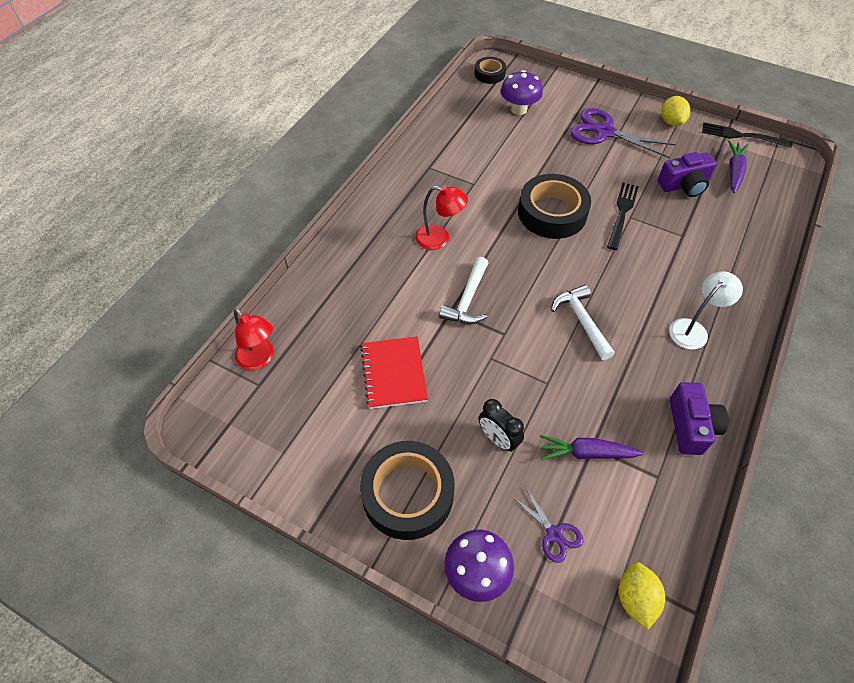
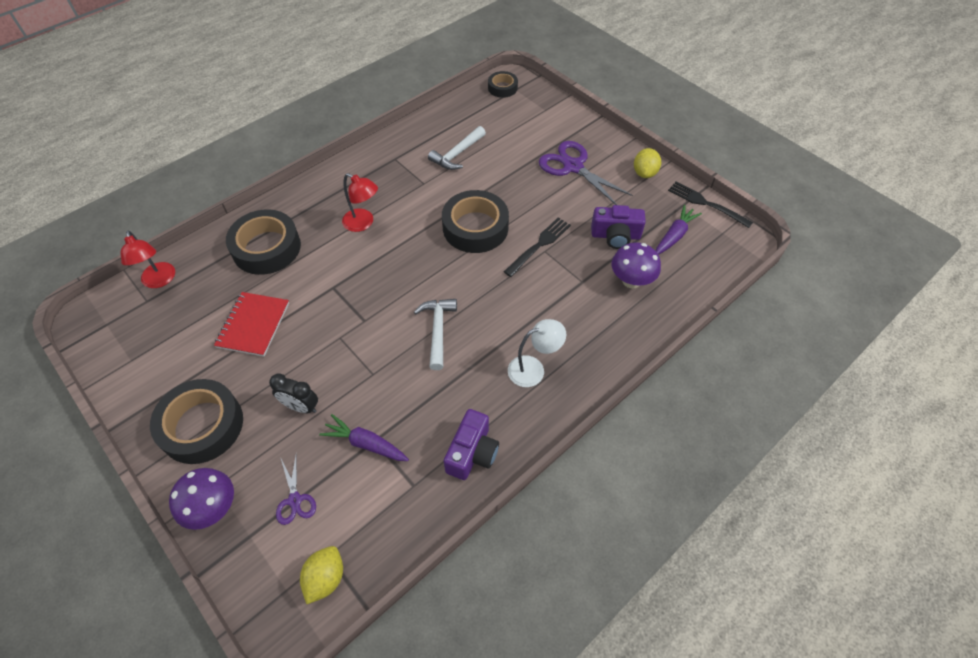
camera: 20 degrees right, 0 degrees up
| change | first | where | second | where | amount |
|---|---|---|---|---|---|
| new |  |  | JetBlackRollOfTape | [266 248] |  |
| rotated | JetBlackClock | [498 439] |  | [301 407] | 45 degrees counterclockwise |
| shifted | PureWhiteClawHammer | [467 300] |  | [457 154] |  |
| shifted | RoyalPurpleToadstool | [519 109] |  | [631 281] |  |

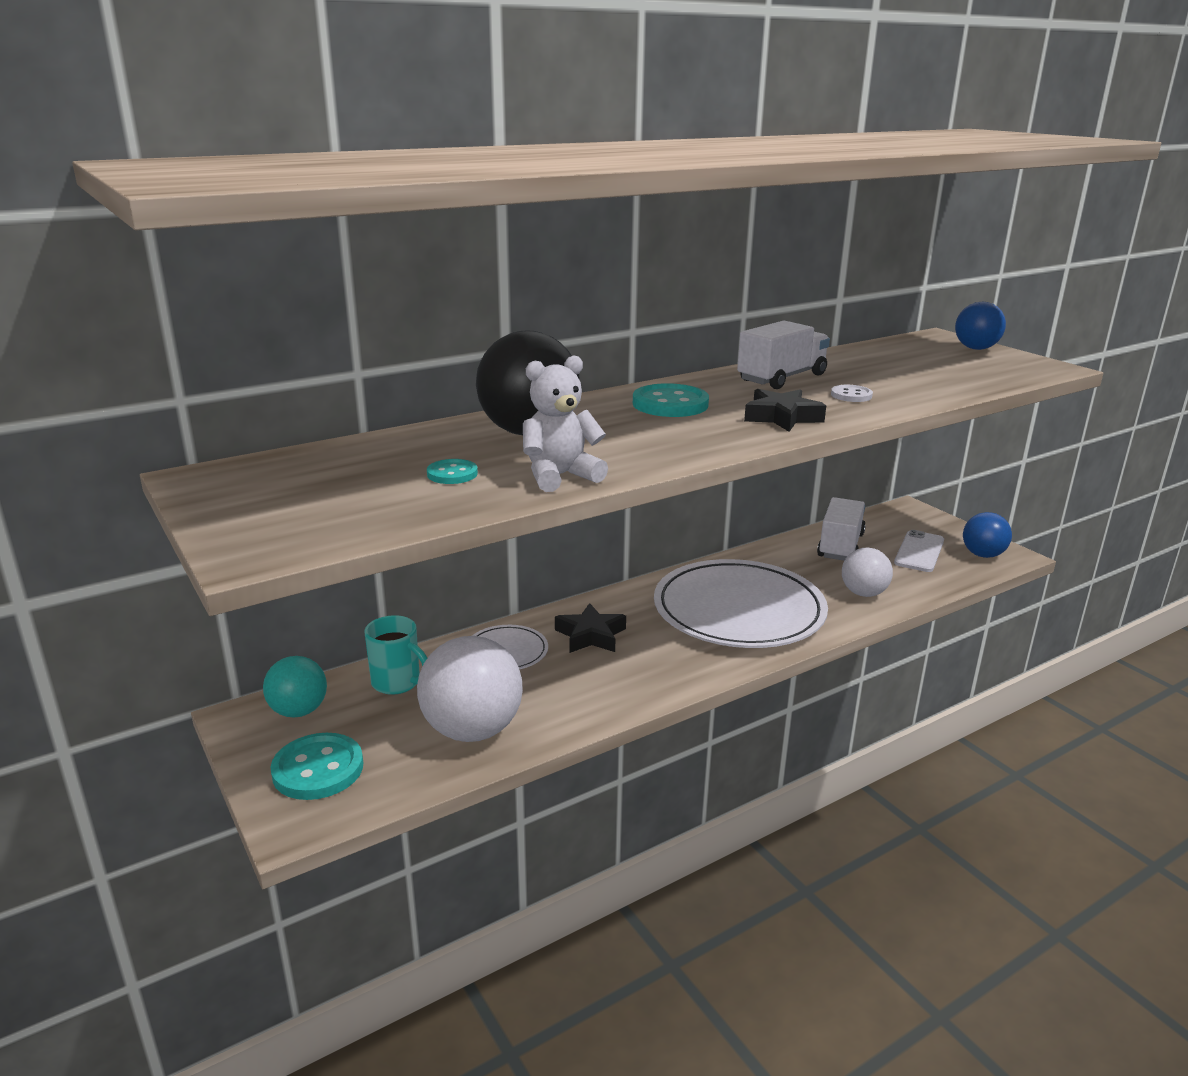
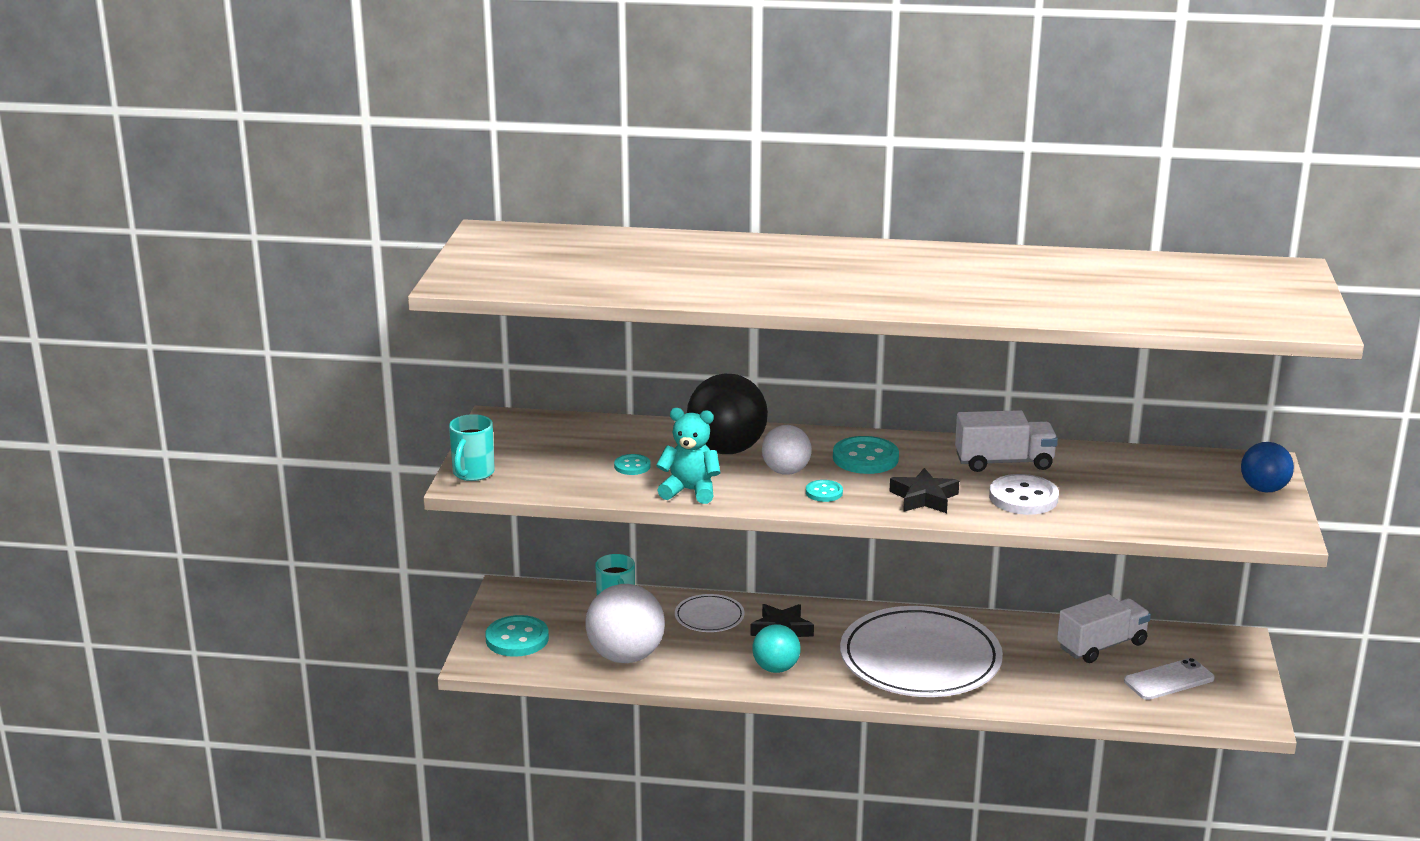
camera: 40 degrees right, 0 degrees up
| change | first | where | second | where | amount |
|---|---|---|---|---|---|
| new |  |  | AquaMug | [473 473] |  |
| repainted | PureWhiteStuffedBear | [560 476] | AquaStuffedBear | [690 491] |  |
| shifted | AquaPlayBall | [299 711] |  | [776 668] |  |
| shifted | PureWhitePlayBall | [863 593] |  | [786 471] |  |
| new |  |  | AquaSewingButton | [824 492] |  |
| scaled | PureWhiteSewingButton | [851 395] |  | [1023 497] | x1.83 |
| gone | BluePlayBall | [982 555] |  |  |  |

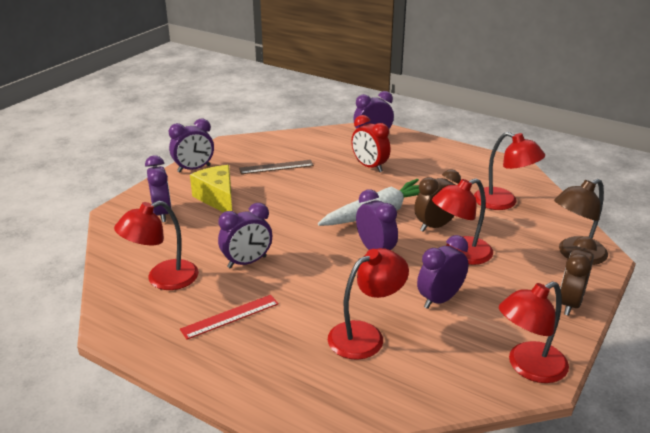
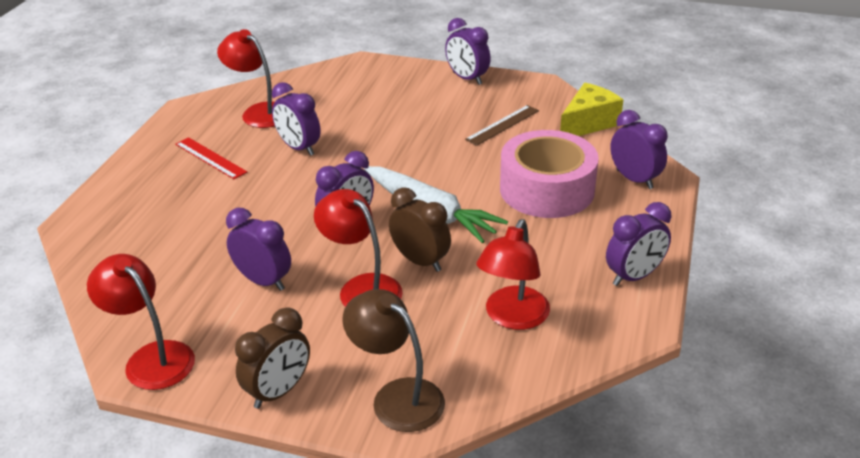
camera: 75 degrees right, 5 degrees up
| change | first | where | second | where | amount |
|---|---|---|---|---|---|
| rotated | DarkBrownClock | [570 303] |  | [278 391] | 120 degrees clockwise |
| rotated | DarkBrownMeasuringStick | [276 167] |  | [502 125] | 75 degrees clockwise |
| swapped | RedClock | [369 166] | PinkRollOfTape | [547 189] |  |
| shifted | BrightYellowCheese | [217 199] |  | [588 123] |  |
| shifted | RoyalPurpleClock | [162 213] |  | [634 276] |  |
| gone | RedReadingLamp | [365 335] |  |  |  |

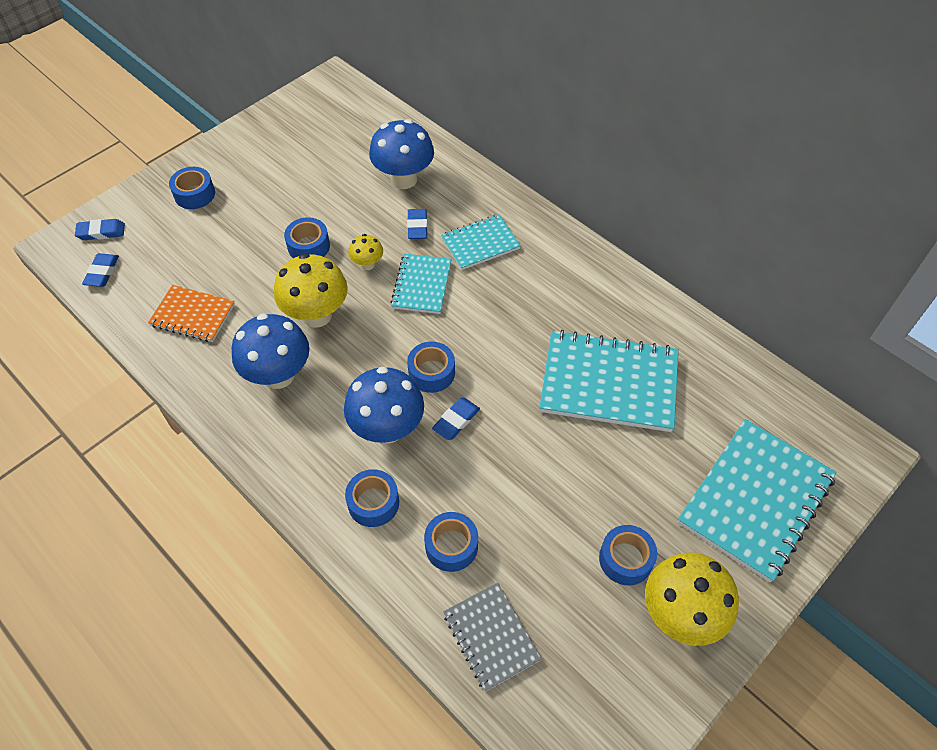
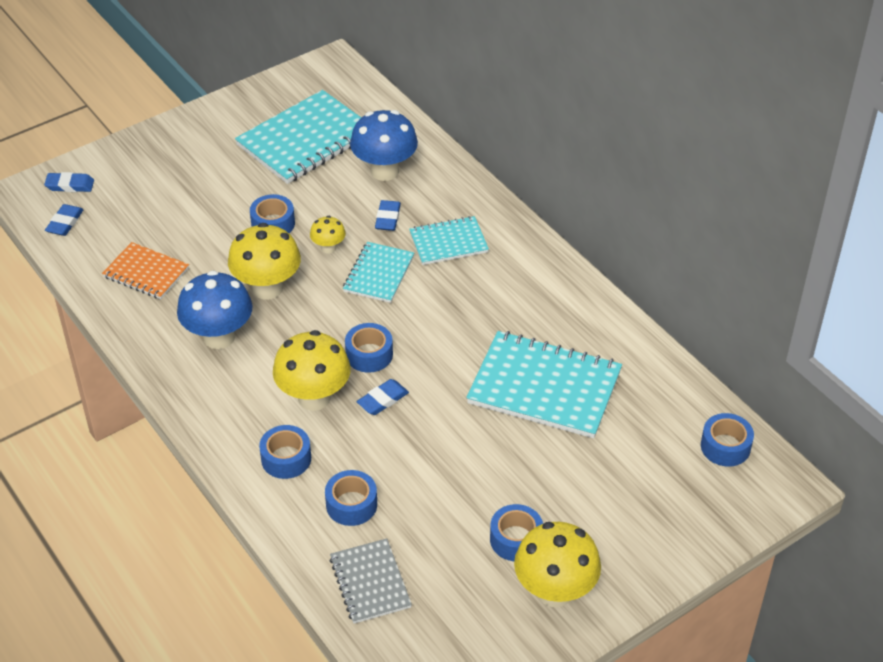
camera: 10 degrees right, 10 degrees down
| change | first | where | second | where | amount |
|---|---|---|---|---|---|
| shifted | AquaExerciseBook | [755 500] |  | [306 140] |  |
| repainted | BlueToadstool | [387 429] | BrightYellowToadstool | [314 398] |  |
| shifted | BlueRollOfTape | [194 194] |  | [725 446] |  |

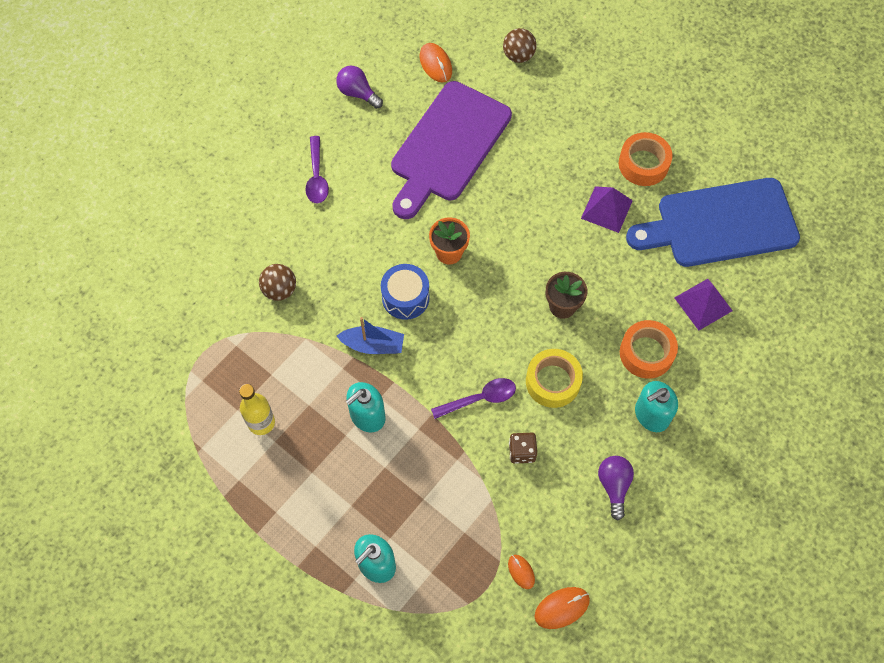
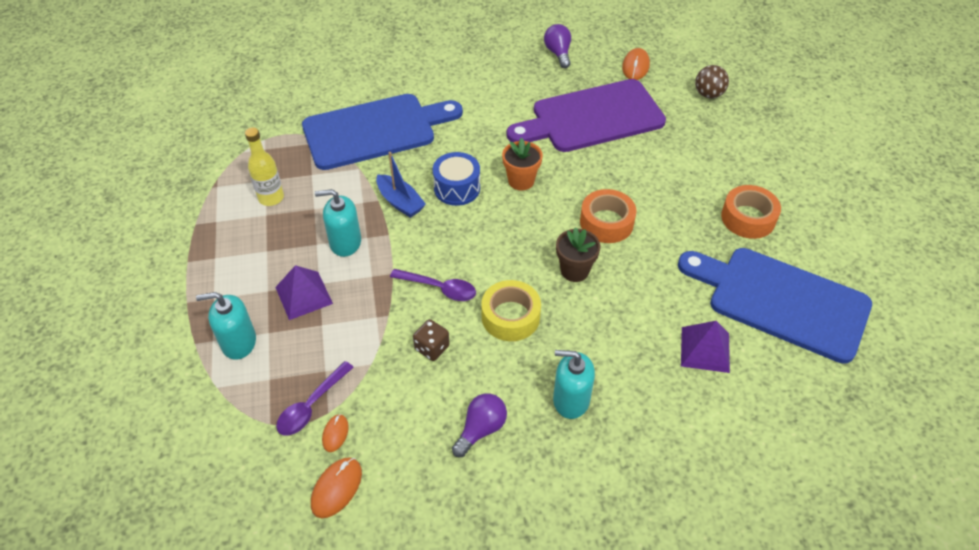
camera: 40 degrees right, 15 degrees down
| change | first | where | second | where | amount |
|---|---|---|---|---|---|
| shifted | RoyalPurpleSolidPyramid | [606 209] |  | [304 295] |  |
| shifted | RoyalPurpleSpoon | [317 177] |  | [311 406] |  |
| swapped | DarkBrownPlayBall | [280 290] | BlueChoppingBoard | [375 130] |  |
| rotated | OrangeColouredPcMouse | [562 608] |  | [336 488] | 75 degrees counterclockwise |
| shifted | OrangeColouredRollOfTape | [646 353] |  | [606 222] |  |

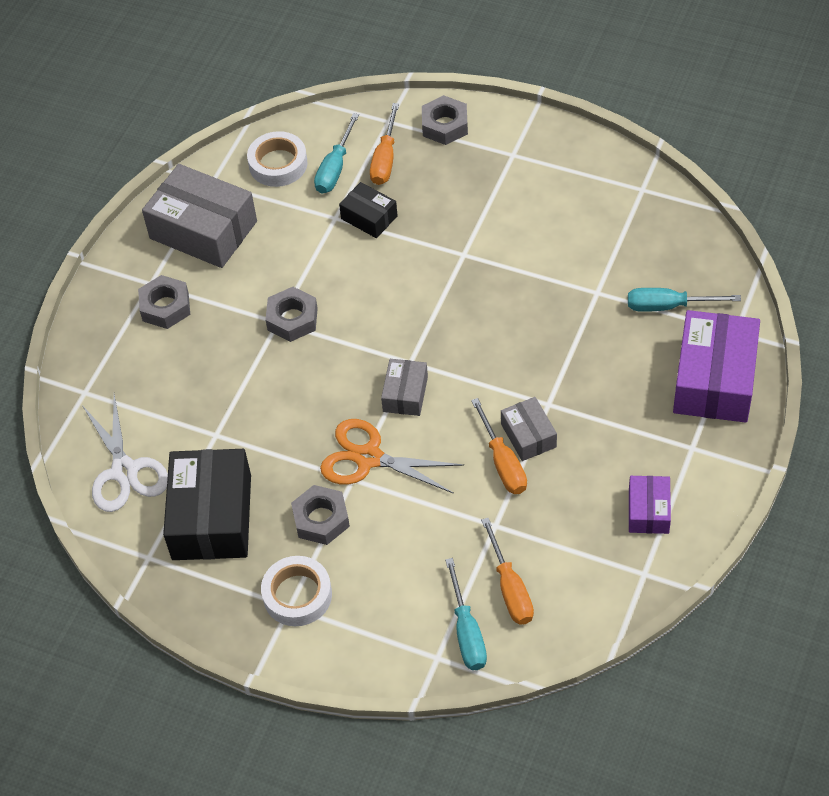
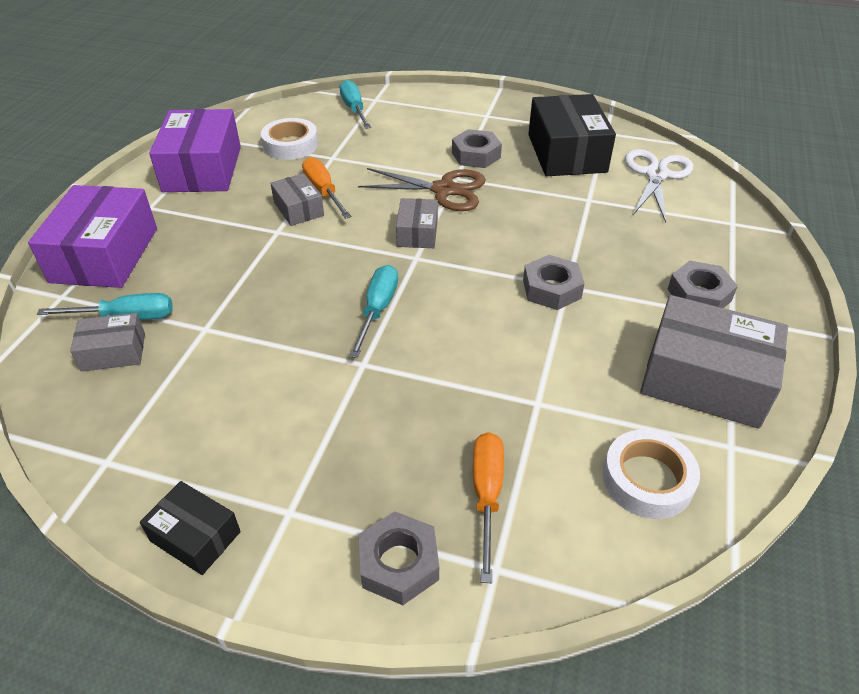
camera: 170 degrees right, 10 degrees down
| change | first | where | second | where | amount |
|---|---|---|---|---|---|
| new |  |  | AshGreyBox | [113 352] |  |
| shifted | JetBlackBox | [369 217] |  | [195 536] |  |
| scaled | RoyalPurpleBox | [648 511] |  | [202 169] | x1.92 |
| shifted | PureWhiteRollOfTape | [297 595] |  | [290 145] |  |
| shifted | AquaScrewdriver | [335 168] |  | [377 310] |  |
| repainted | OrangeColouredPairOfScissors | [368 458] | DarkBrownPairOfScissors | [444 190] |  |
| rotated | PureWhitePairOfScissors | [124 471] |  | [656 174] | 45 degrees clockwise |
| gone | OrangeColouredScrewdriver | [510 588] |  |  |  |

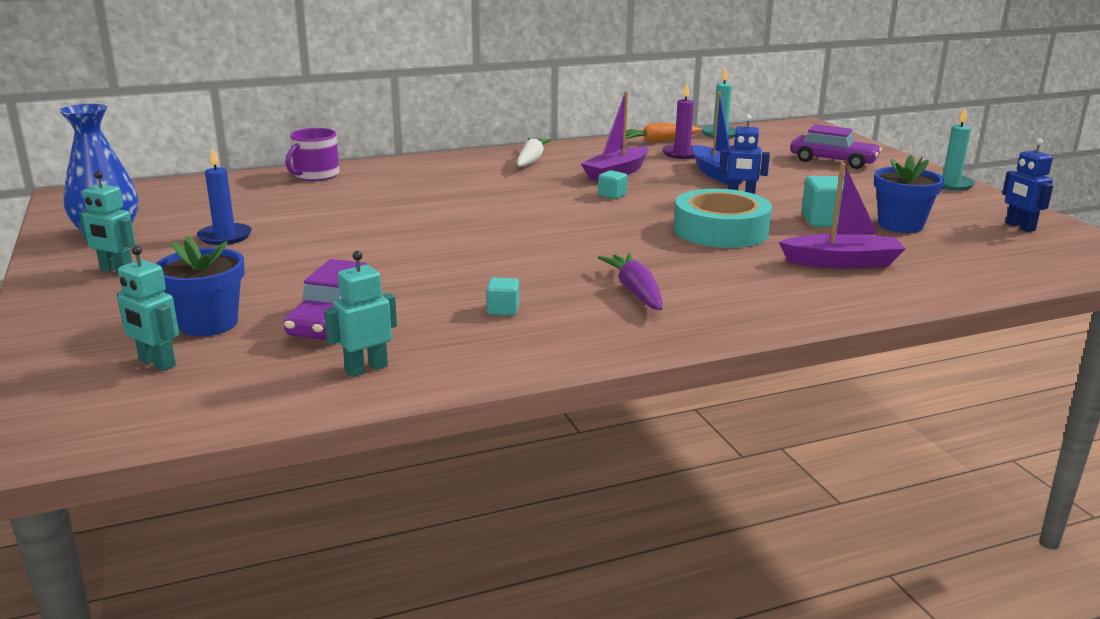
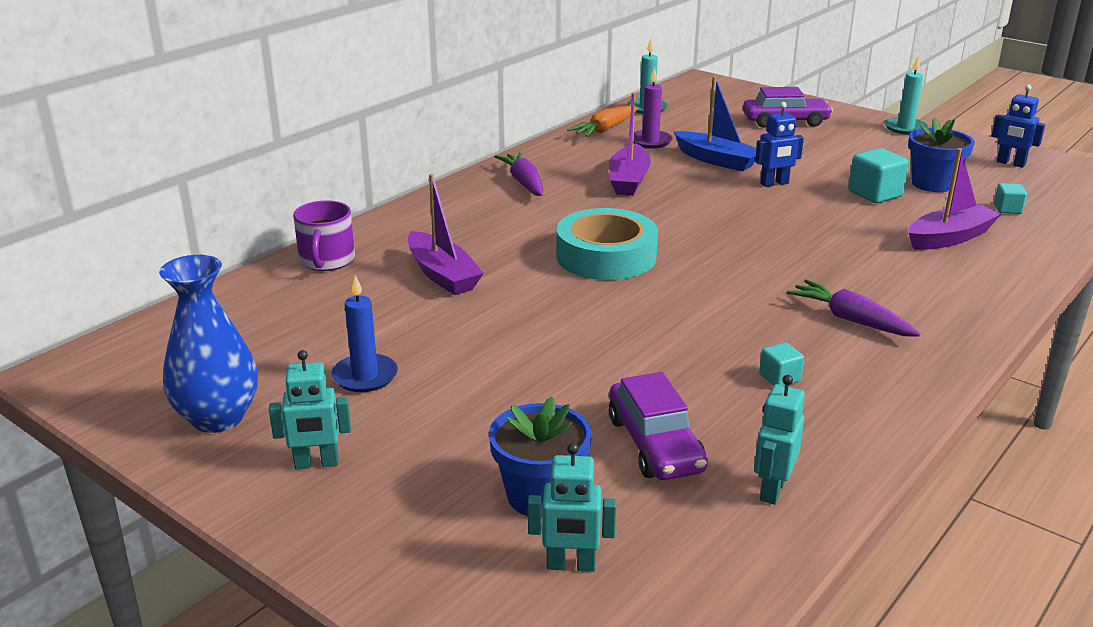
camera: 30 degrees left, 5 degrees up
| change | first | where | second | where | amount |
|---|---|---|---|---|---|
| new |  |  | RoyalPurpleToyBoat | [442 275] |  |
| repainted | PureWhiteCarrot | [531 160] | RoyalPurpleCarrot | [524 183] |  |
| shifted | AquaRollOfTape | [721 230] |  | [606 256] |  |
| shifted | AquaBlock | [612 195] |  | [1007 209] |  |

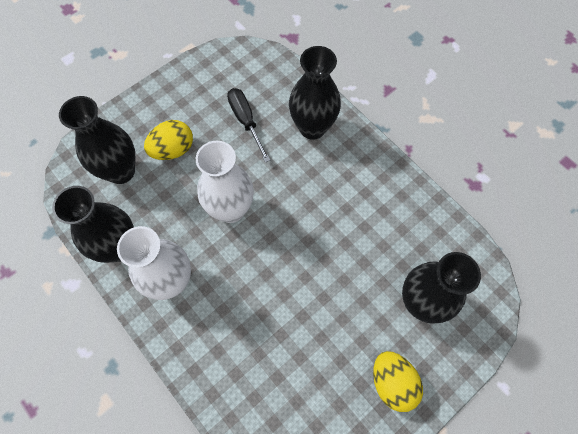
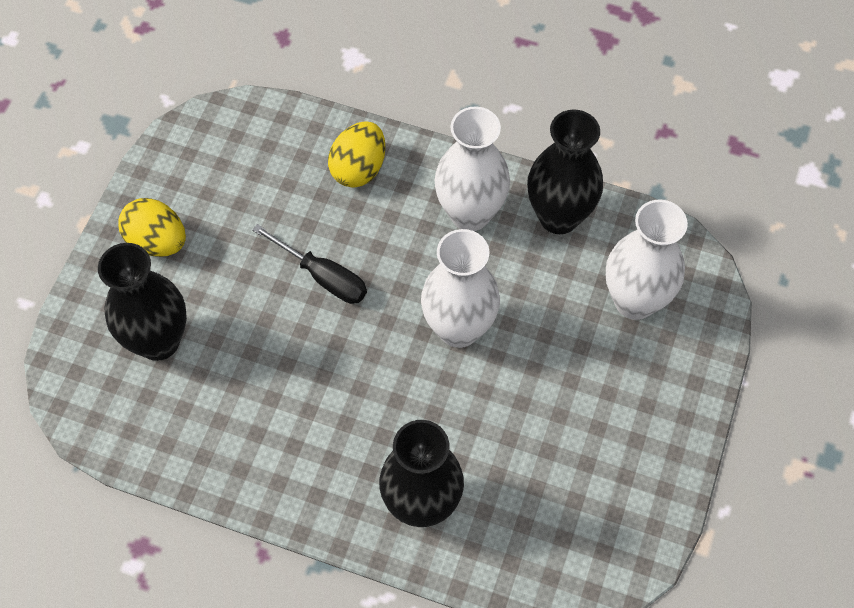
camera: 150 degrees right, 5 degrees down
| change | first | where | second | where | amount |
|---|---|---|---|---|---|
| shifted | JetBlackScrewdriver | [246 121] |  | [323 276] |  |
| shifted | BrightYellowToyEgg | [173 150] |  | [359 169] |  |
| repainted | JetBlackFlowerVase | [121 171] | PureWhiteFlowerVase | [635 301] |  |

